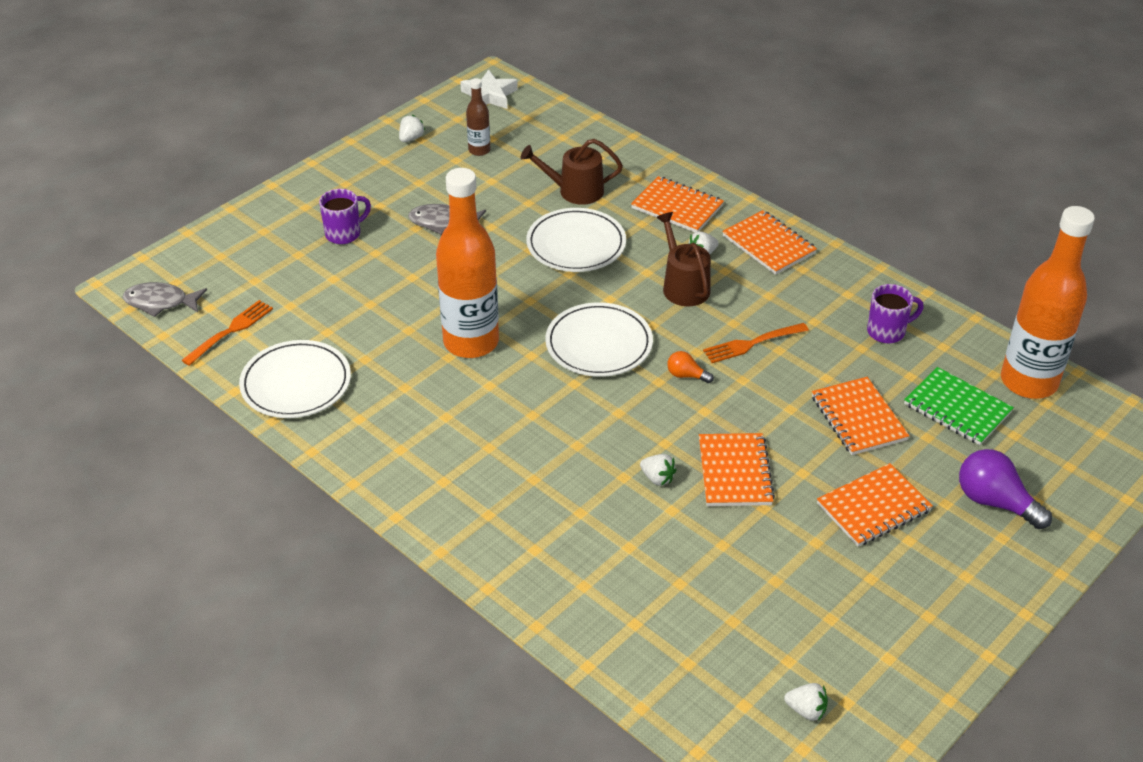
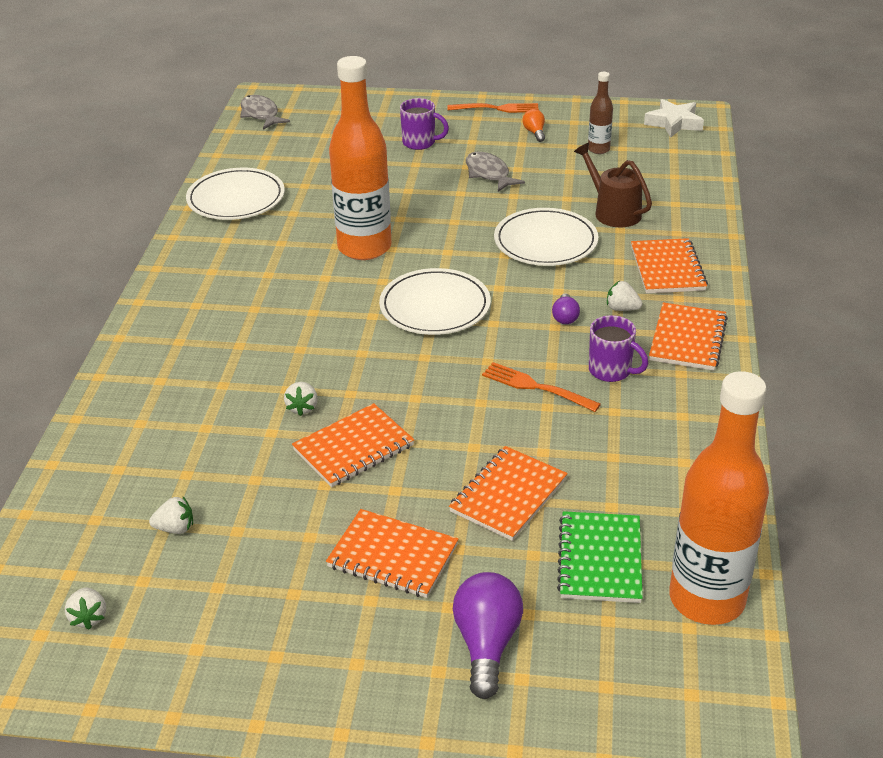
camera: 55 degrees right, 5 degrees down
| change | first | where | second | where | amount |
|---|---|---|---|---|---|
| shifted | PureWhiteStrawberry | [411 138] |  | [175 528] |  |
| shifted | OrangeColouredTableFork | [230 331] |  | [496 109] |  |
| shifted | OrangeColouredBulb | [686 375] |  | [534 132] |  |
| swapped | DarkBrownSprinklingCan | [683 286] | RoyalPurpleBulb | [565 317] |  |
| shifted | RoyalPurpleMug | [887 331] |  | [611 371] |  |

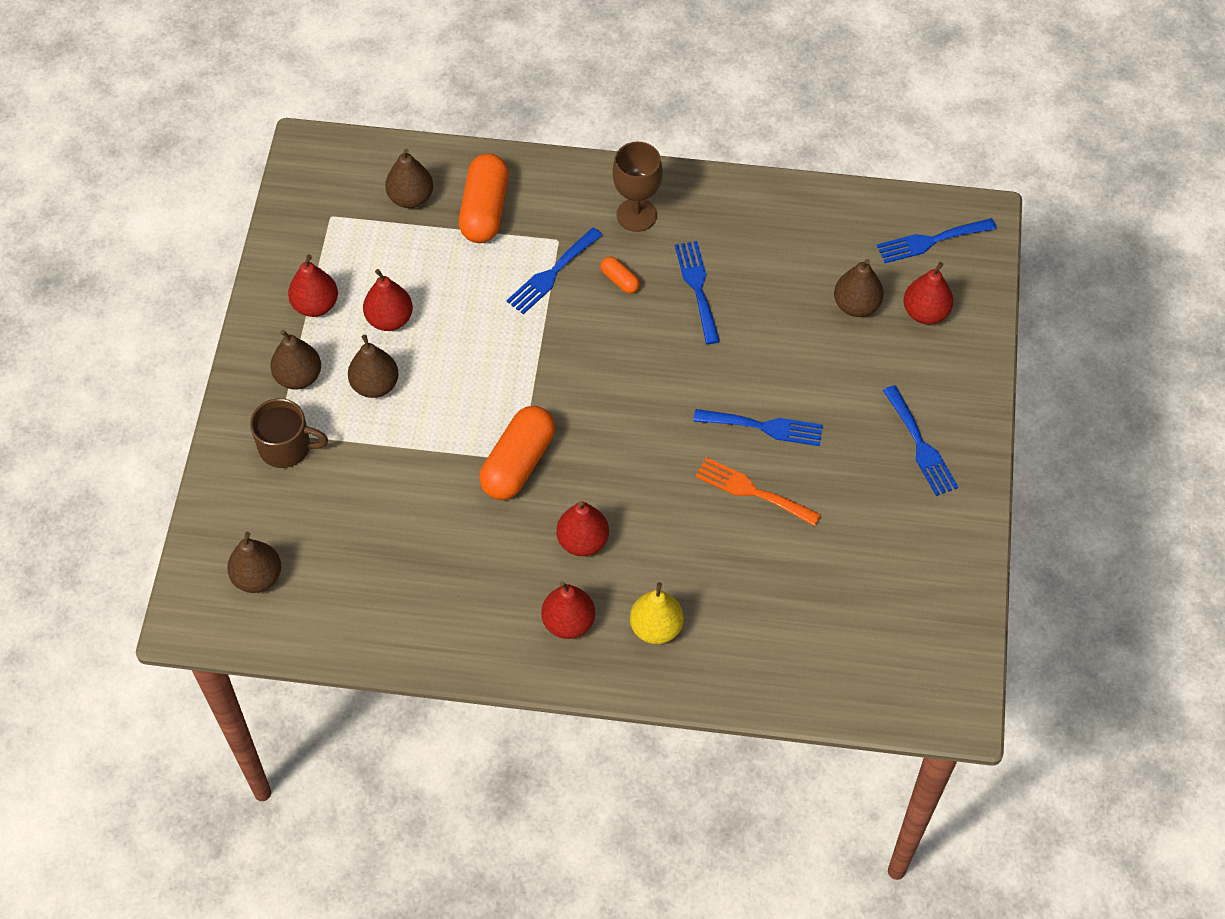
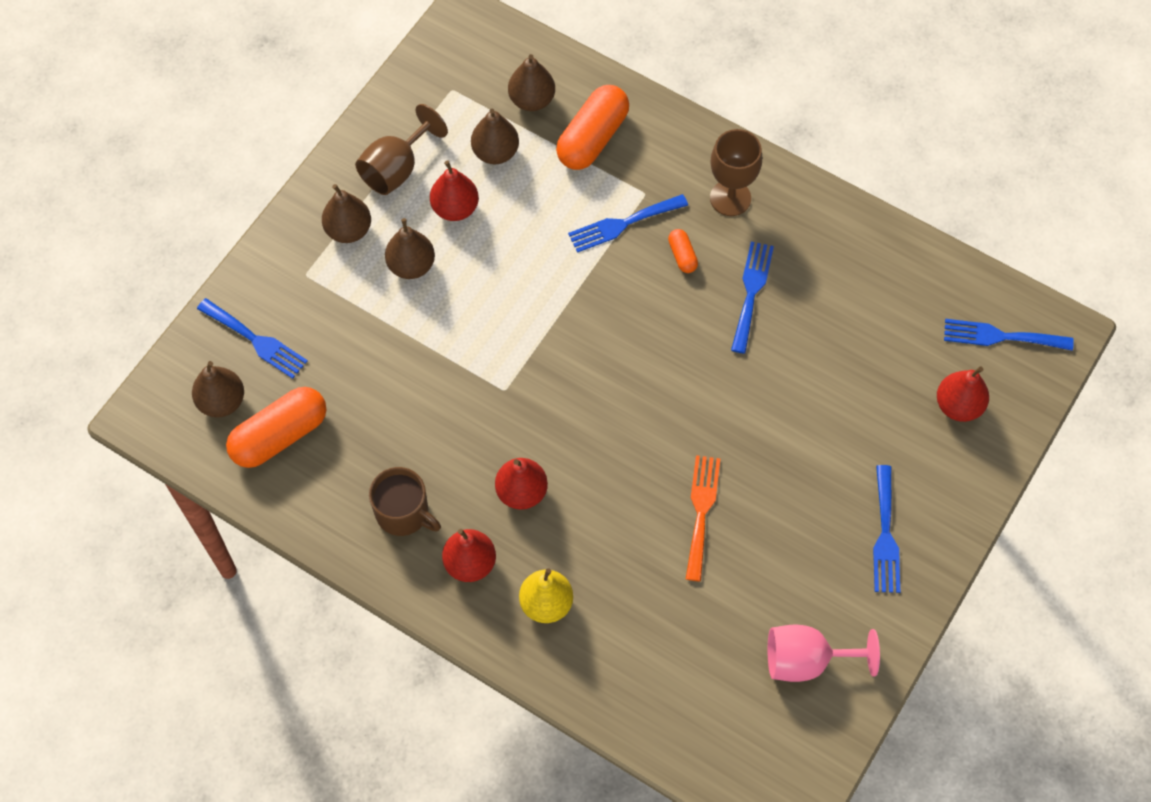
camera: 25 degrees right, 5 degrees up
| change | first | where | second | where | amount |
|---|---|---|---|---|---|
| shifted | BlueTableFork | [764 427] |  | [256 340] |  |
| shifted | OrangeColouredPillShape | [518 463] |  | [280 436] |  |
| swapped | RedPearFruit | [315 305] | DarkBrownWineGlass | [397 169] |  |
| shifted | DarkBrownMug | [286 447] |  | [403 513] |  |
| shifted | DarkBrownPearFruit | [856 305] |  | [495 152] |  |
| rotated | OrangeColouredTableFork | [752 491] |  | [701 511] | 45 degrees clockwise |
| new |  |  | PinkWineGlass | [806 660] |  |

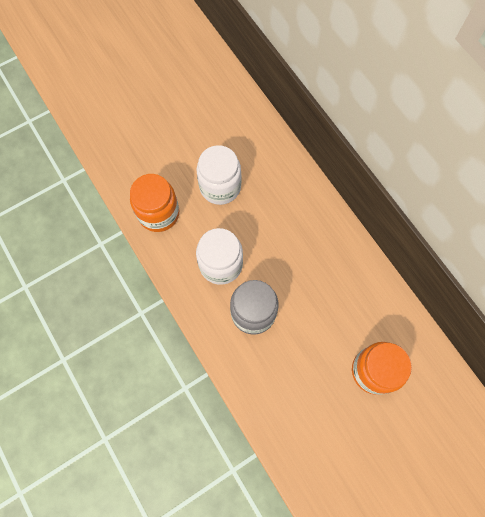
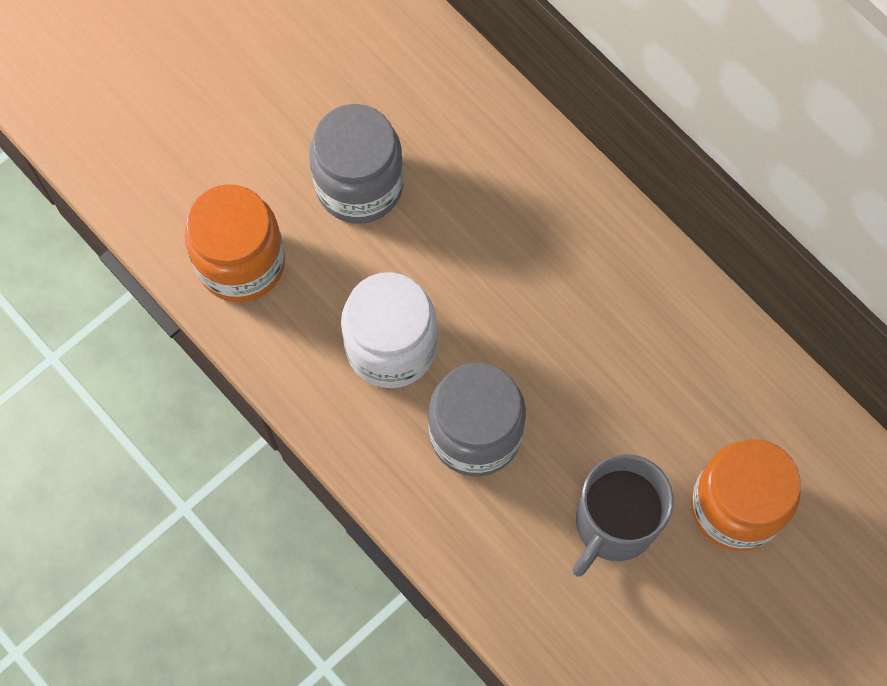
camera: 10 degrees left, 0 degrees up
| change | first | where | second | where | amount |
|---|---|---|---|---|---|
| repainted | PureWhiteJamJar | [220 187] | AshGreyJamJar | [359 185] |  |
| new |  |  | AshGreyMug | [613 525] |  |

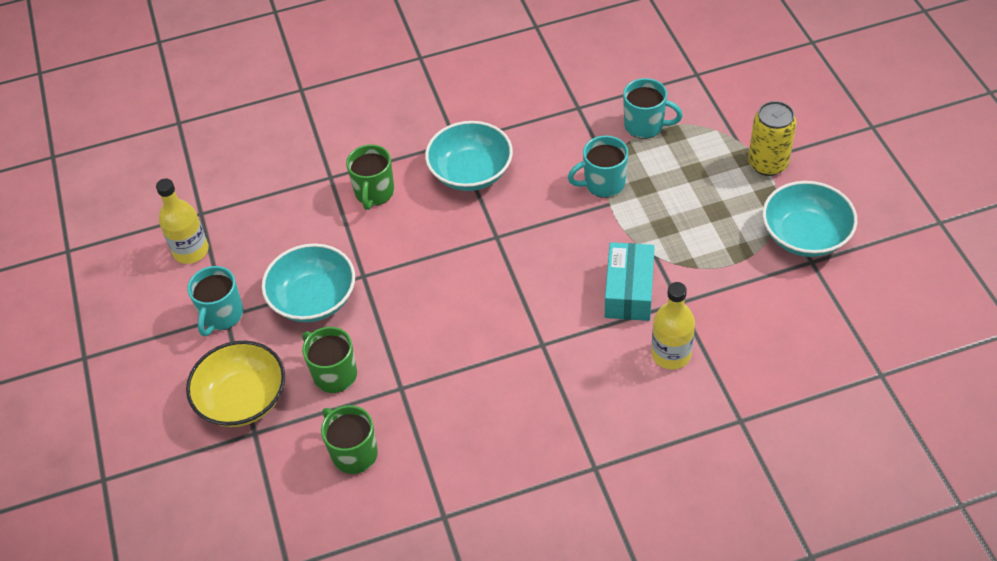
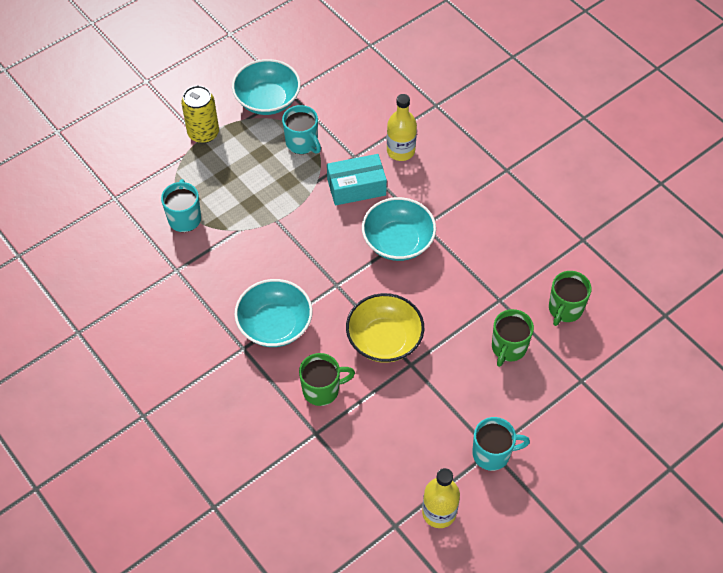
camera: 115 degrees left, 5 degrees up
| change | first | where | second | where | amount |
|---|---|---|---|---|---|
| shifted | AquaMug | [603 184] |  | [302 143] |  |
| shifted | BrightYellowDeepDish | [243 399] |  | [384 339] |  |
| shifted | AquaDeepDish | [313 299] |  | [398 241] |  |

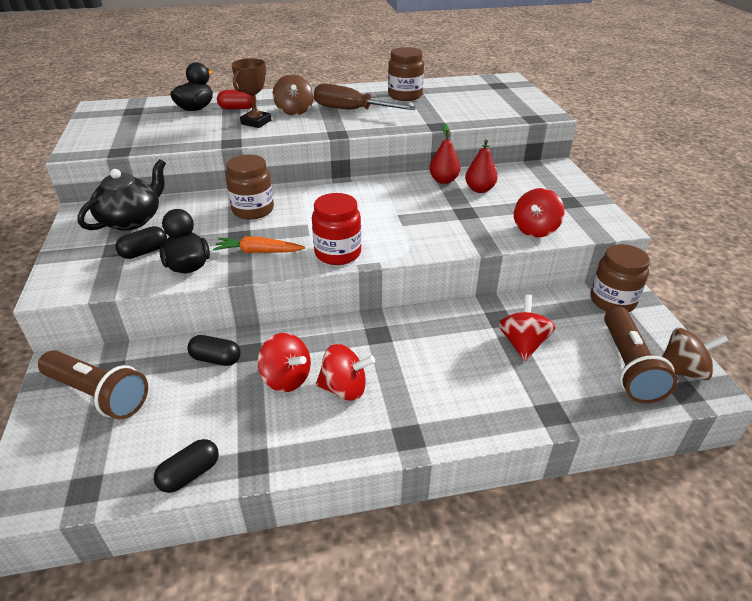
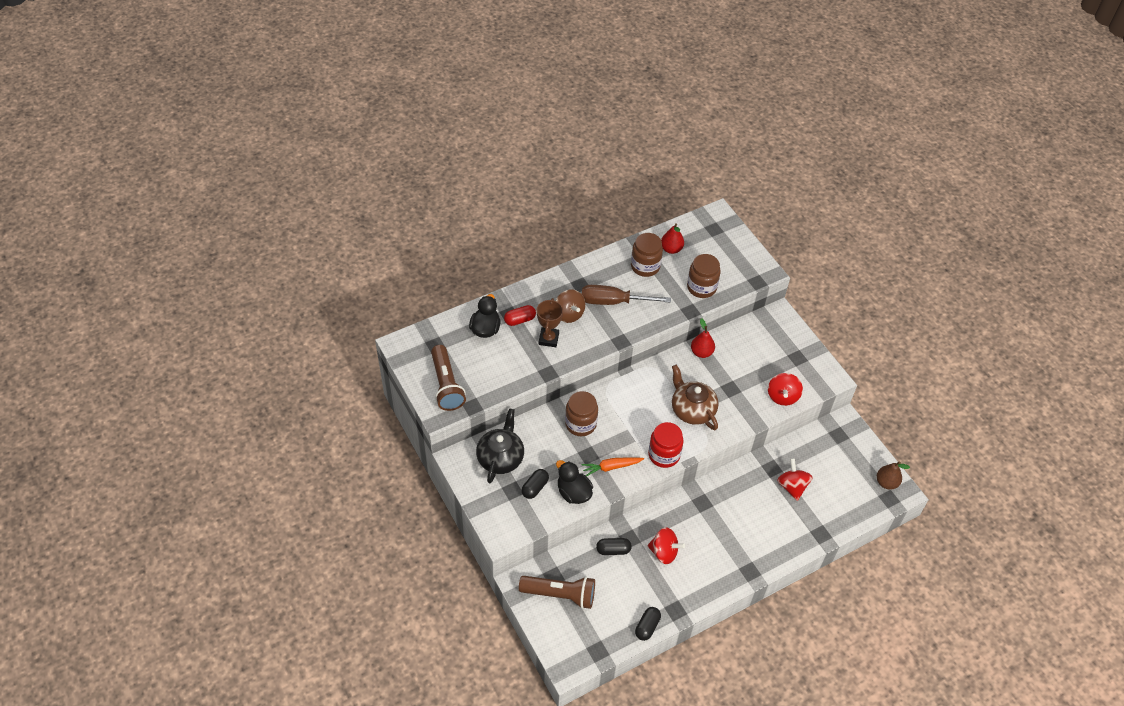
camera: 20 degrees left, 15 degrees up
| change | first | where | second | where | amount |
|---|---|---|---|---|---|
| shifted | DarkBrownPocketTorch | [629 366] |  | [446 385] |  |
| shifted | RedPearFruit | [479 189] |  | [671 249] |  |
| new |  |  | DarkBrownChinaTeapot | [692 410] |  |
| shifted | DarkBrownJamJar | [612 301] |  | [701 287] |  |
| swapped | DarkBrownSpinningTop | [682 370] | DarkBrownPearFruit | [886 482] |  |
| gone | RedSpinningTop | [344 389] |  |  |  |

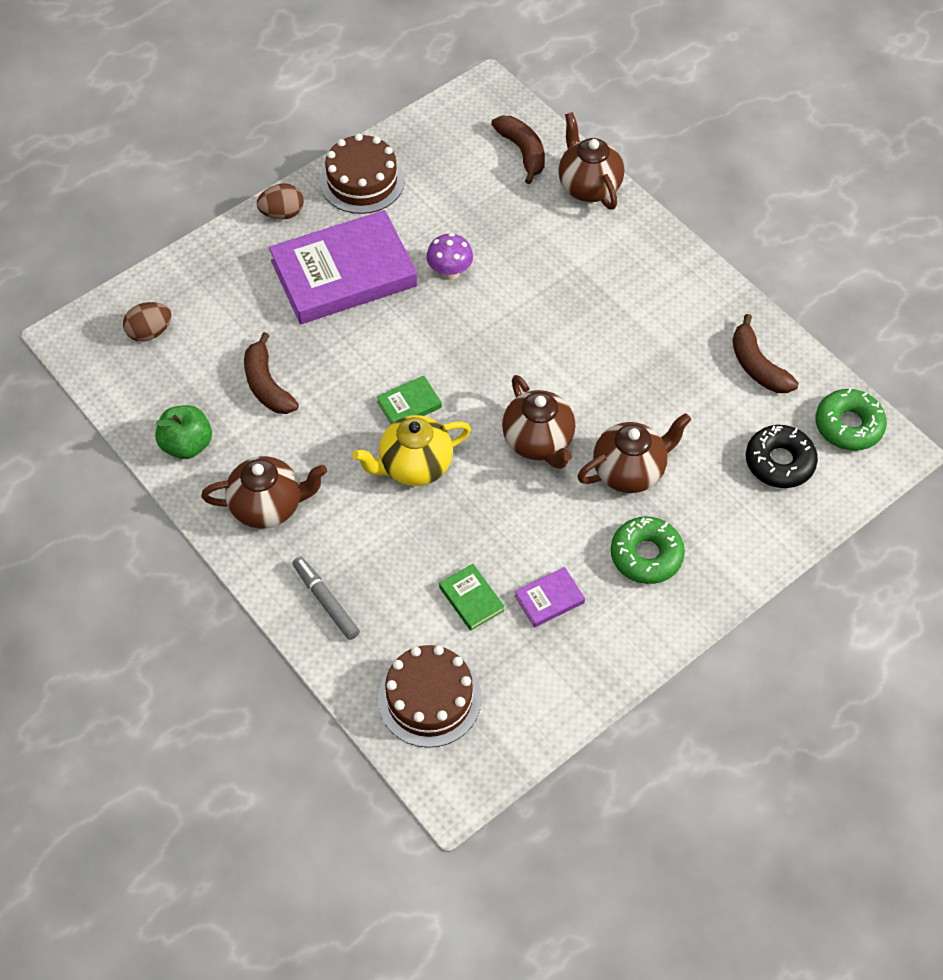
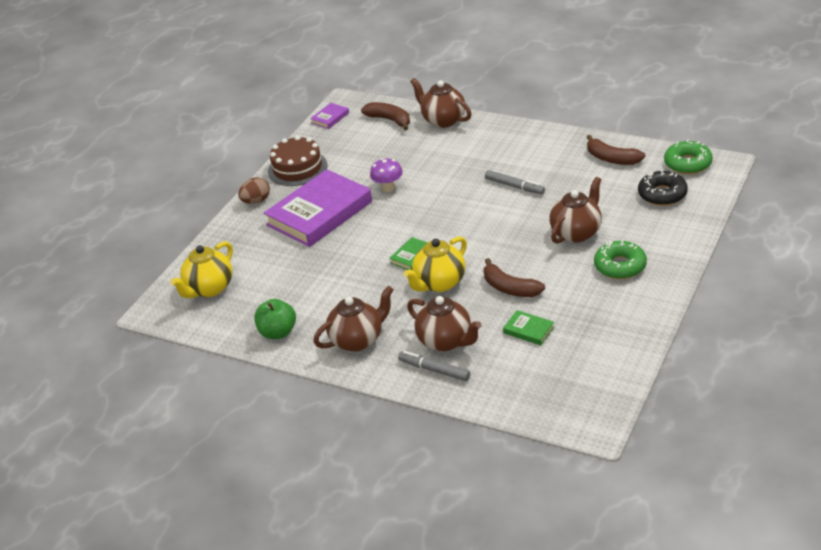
camera: 20 degrees left, 20 degrees down
| change | first | where | second | where | amount |
|---|---|---|---|---|---|
| swapped | DarkBrownToyEgg | [150 332] | BrightYellowChinaTeapot | [209 289] |  |
| shifted | RoyalPurpleHardback | [549 599] |  | [330 118] |  |
| shifted | DarkBrownChinaTeapot | [538 442] |  | [446 341] |  |
| shifted | DarkBrownBanana | [267 385] |  | [510 288] |  |
| new |  |  | AshGreyMarkerPen | [514 186] |  |
| gone | DarkBrownLayerCake | [429 698] |  |  |  |

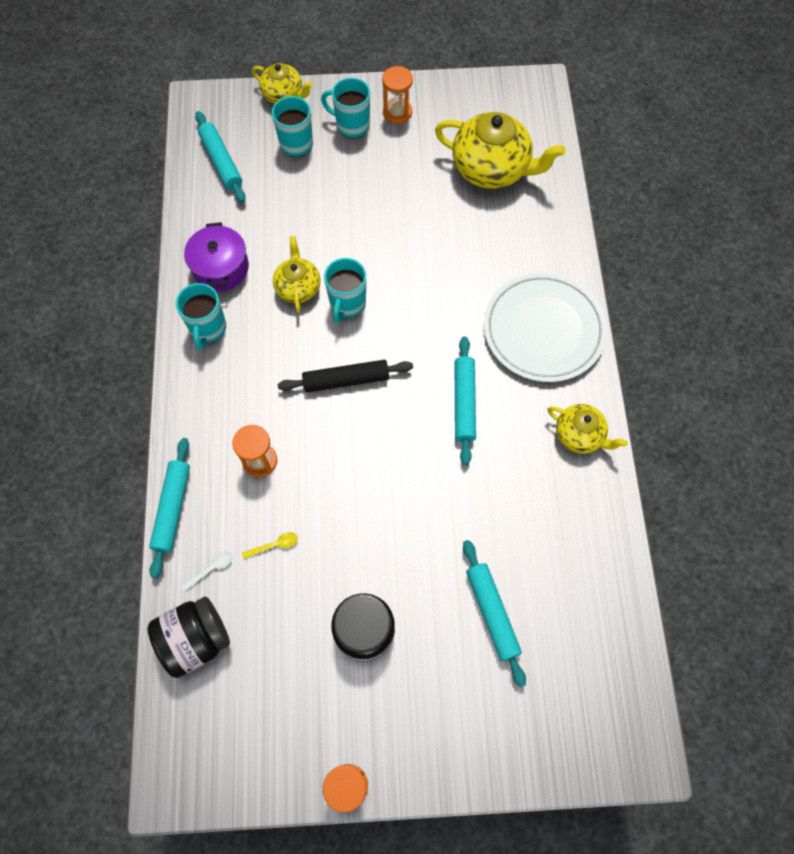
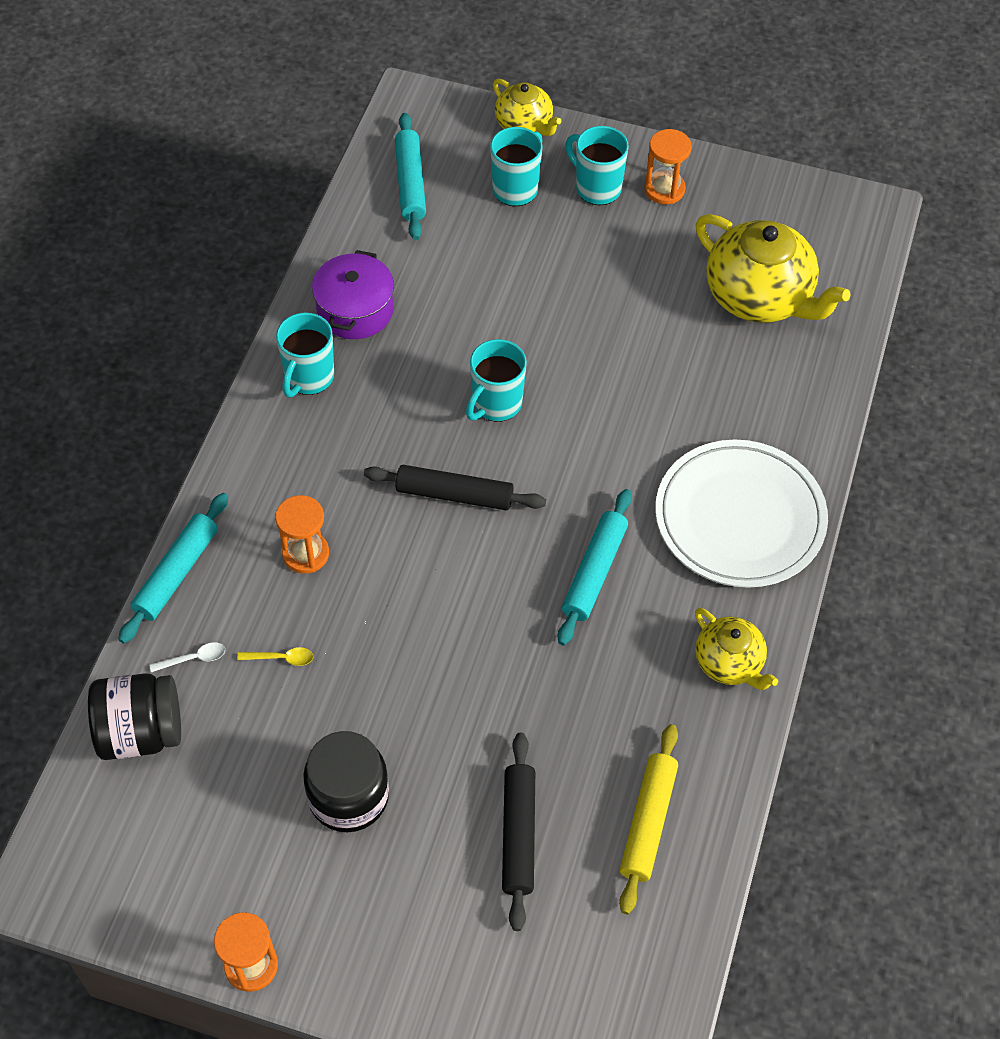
camera: 20 degrees right, 10 degrees down
| change | first | where | second | where | amount |
|---|---|---|---|---|---|
| repainted | AquaPastryRoller | [492 613] | JetBlackPastryRoller | [519 834] |  |
| new |  |  | BrightYellowPastryRoller | [648 822] |  |
| gone | BrightYellowChinaTeapot | [298 287] |  |  |  |

